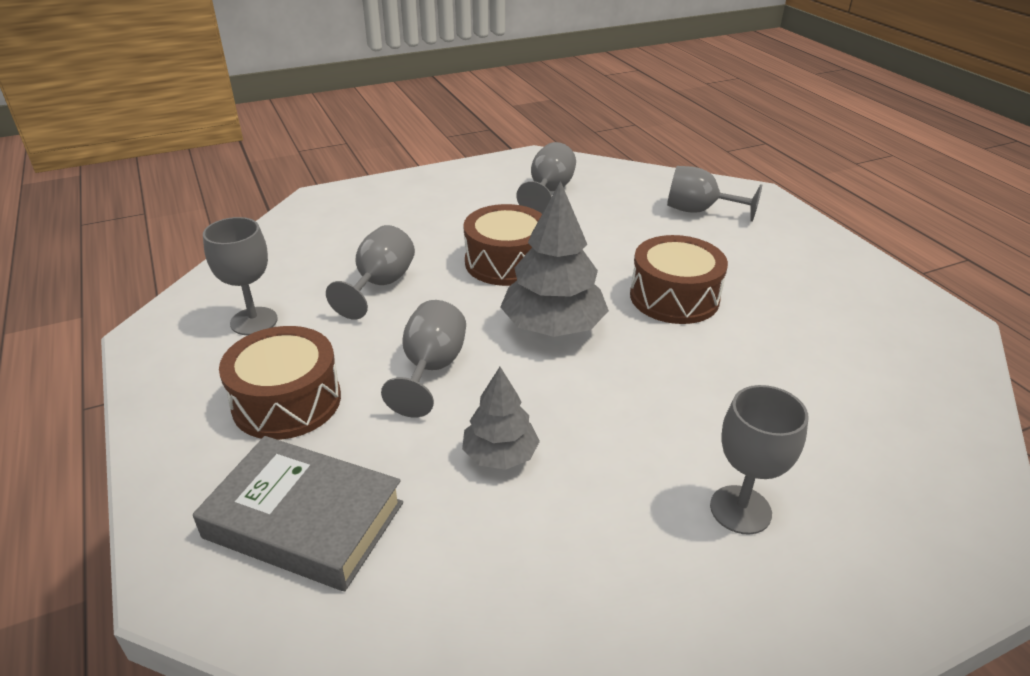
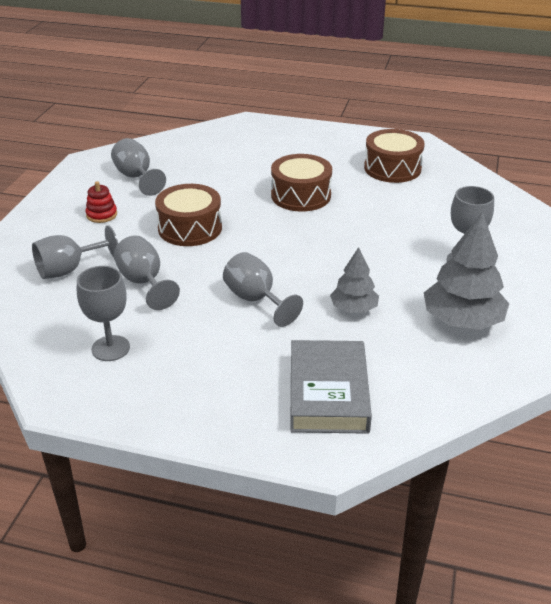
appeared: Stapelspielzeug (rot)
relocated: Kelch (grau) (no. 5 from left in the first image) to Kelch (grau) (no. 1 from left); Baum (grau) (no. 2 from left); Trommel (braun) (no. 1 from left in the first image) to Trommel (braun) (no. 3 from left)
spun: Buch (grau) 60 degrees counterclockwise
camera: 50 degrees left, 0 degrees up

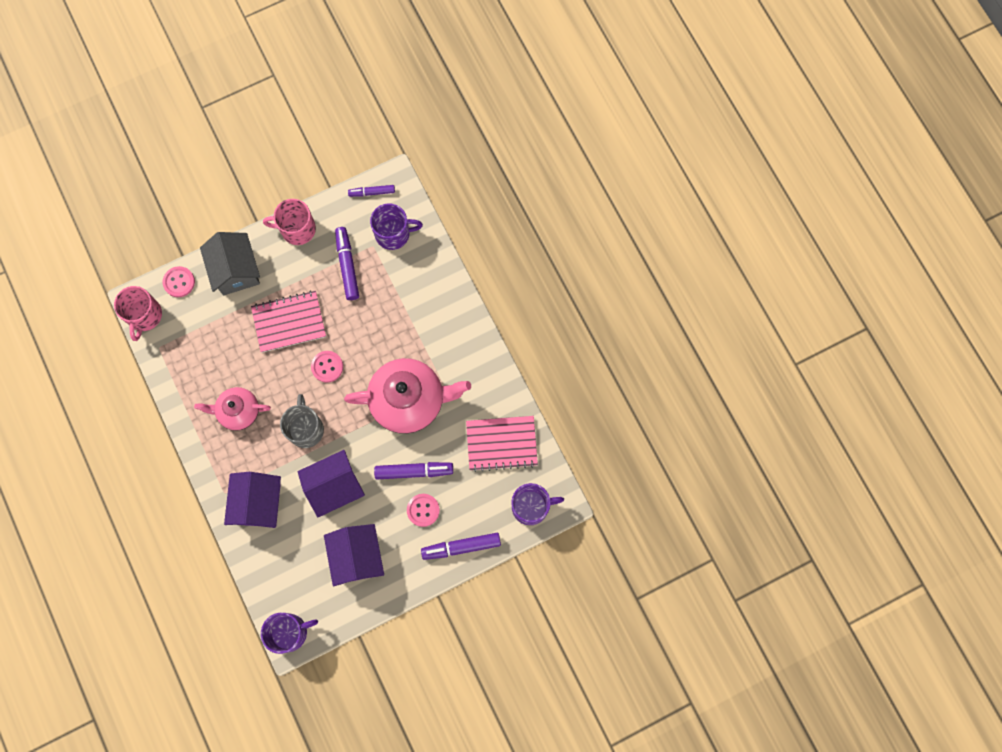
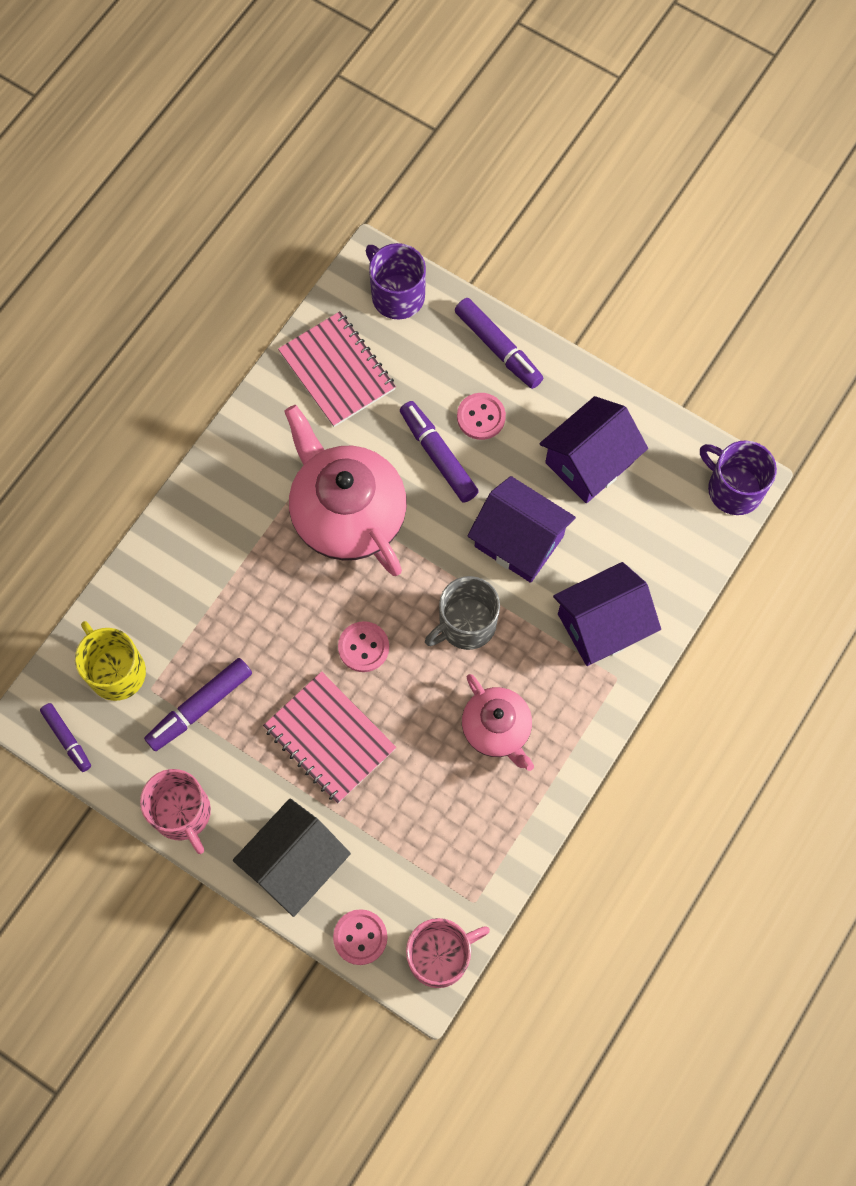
colour: Tasse (lila) (no. 2 from left) to Tasse (gelb)
camera: 120 degrees left, 5 degrees down

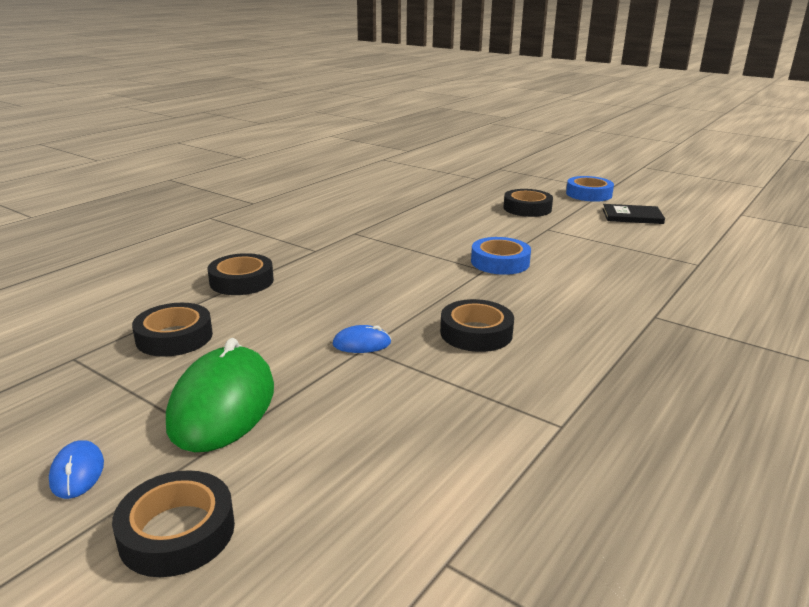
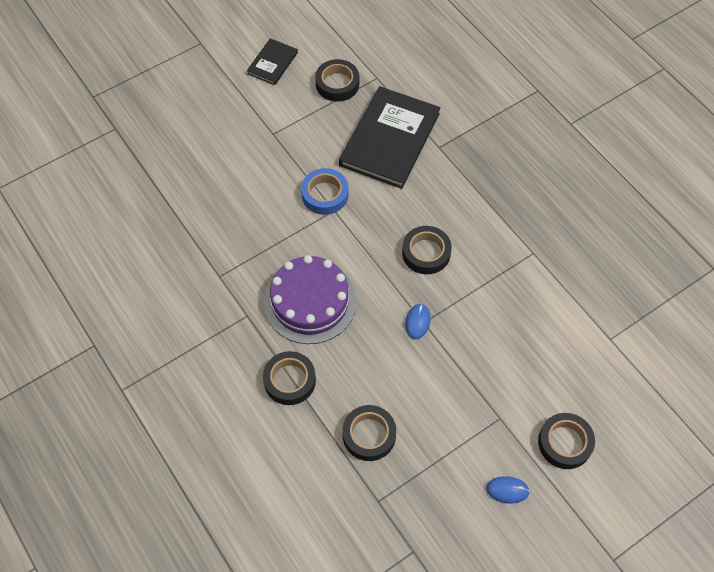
missing: Klebeband (blau) (no. 2 from left); Computermaus (grün)
appeared: Buch (schwarz) (no. 2 from left); Kuchen (lila)
relocated: Klebeband (schwarz) (no. 5 from left in the first image) to Klebeband (schwarz) (no. 2 from left)
camera: 70 degrees left, 35 degrees up

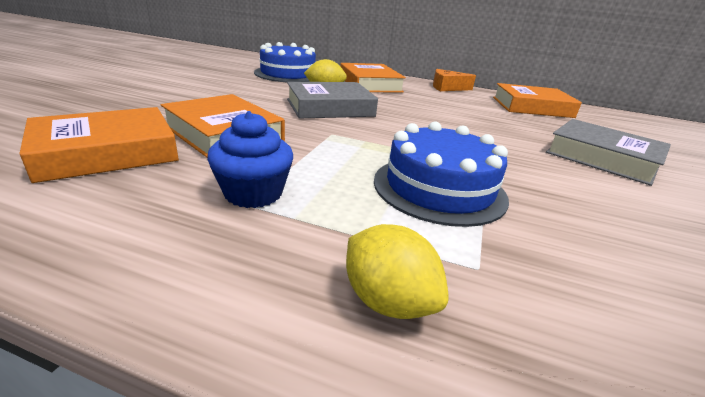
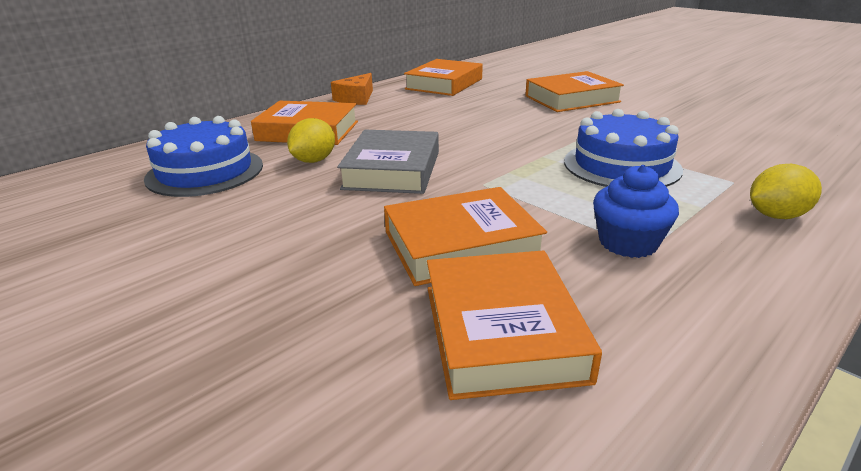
colour: Buch (grau) (no. 2 from left) to Buch (orange) (no. 5 from left)
camera: 60 degrees left, 0 degrees up

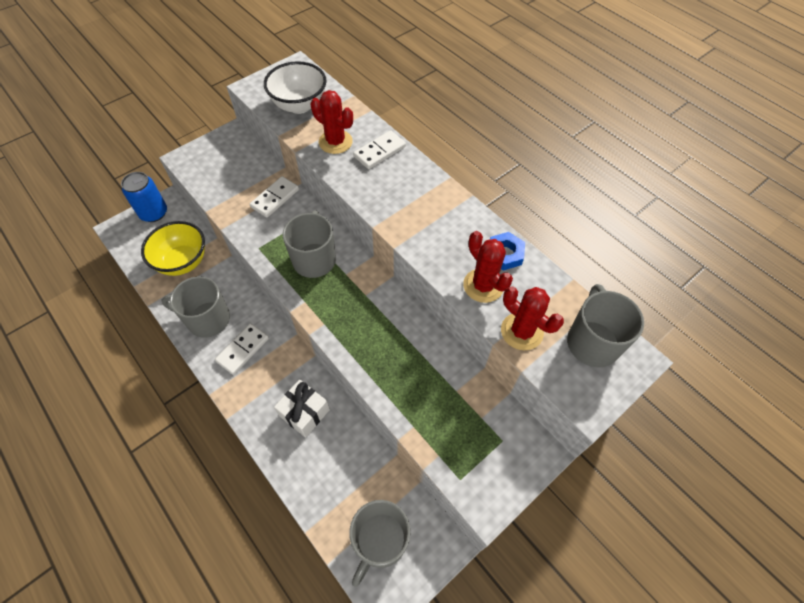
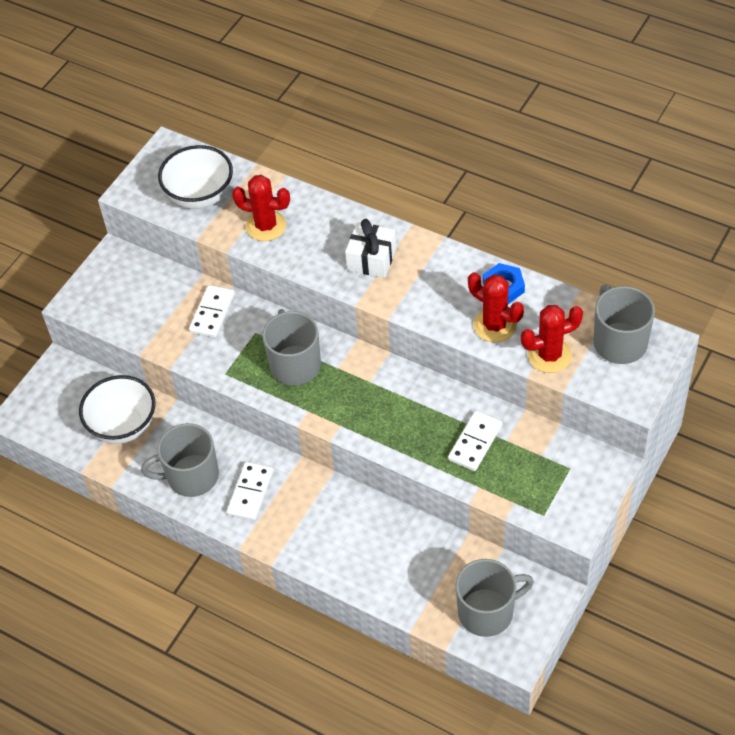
missing: Dose (blau)
relocated: Dominostein (weiß) (no. 3 from left); Geschenk (weiß)
colour: Schüssel (gelb) to Schüssel (weiß) (no. 1 from left)
spun: Kaktus (rot) (no. 3 from left) 45 degrees counterclockwise; Tasse (grau) (no. 3 from left) 120 degrees counterclockwise
camera: 15 degrees left, 5 degrees down

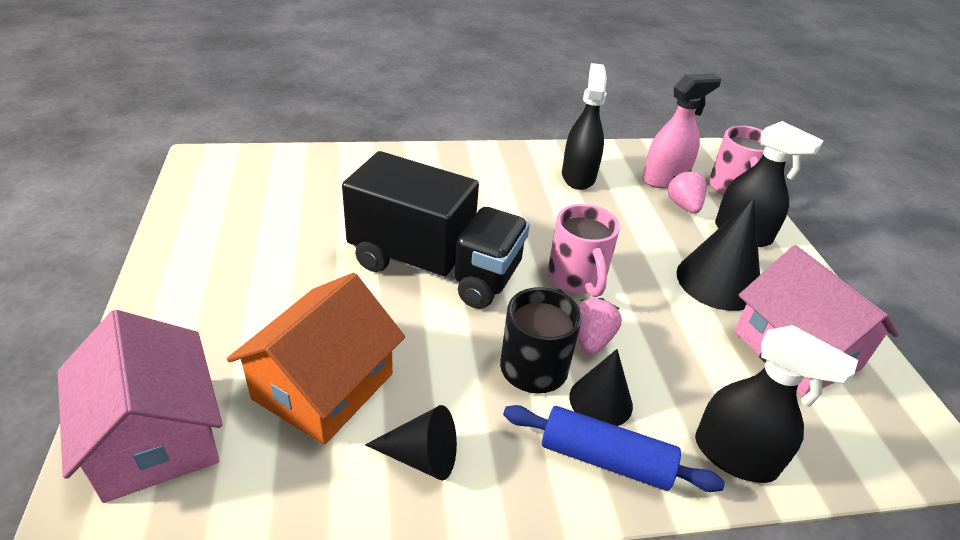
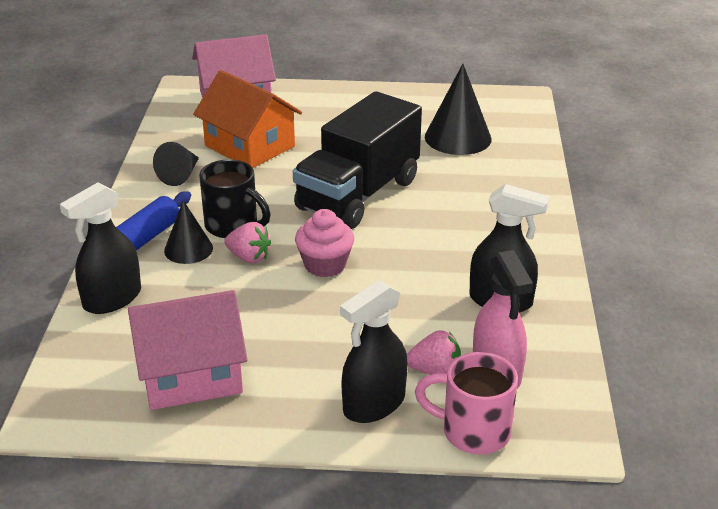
relocated: Kegel (schwarz) (no. 3 from left)
exchanged: Tasse (rosa) (no. 1 from left) to Muffin (rosa)
camera: 105 degrees right, 5 degrees down

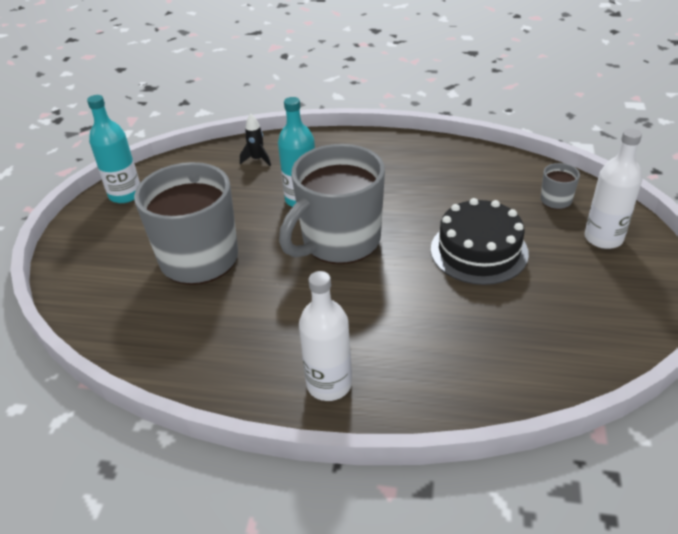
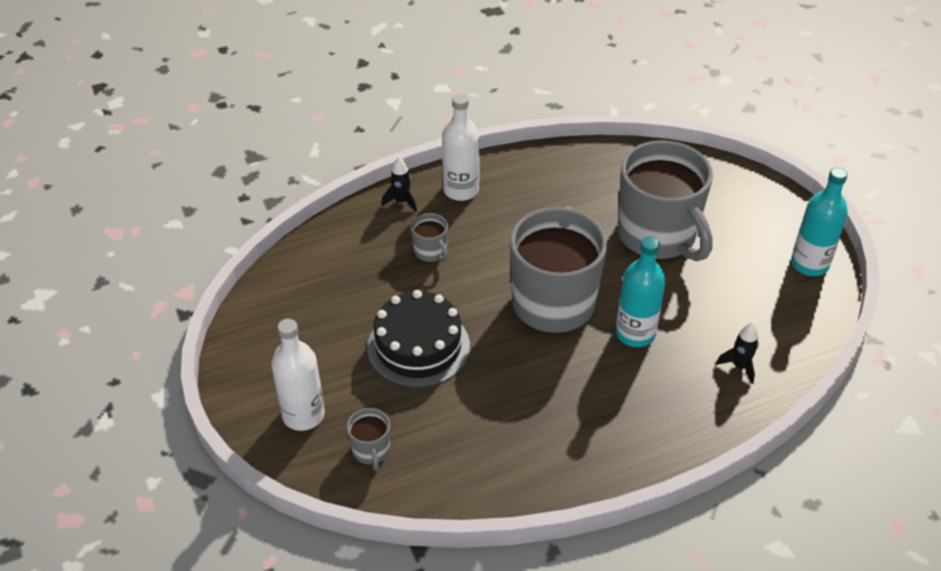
appeared: Rakete (schwarz) (no. 1 from left); Tasse (grau) (no. 2 from left)
camera: 145 degrees right, 5 degrees up

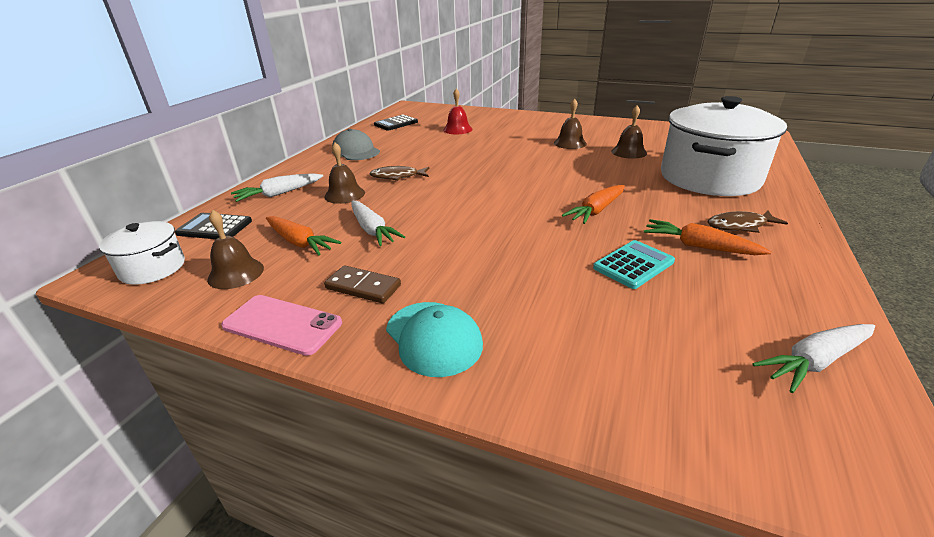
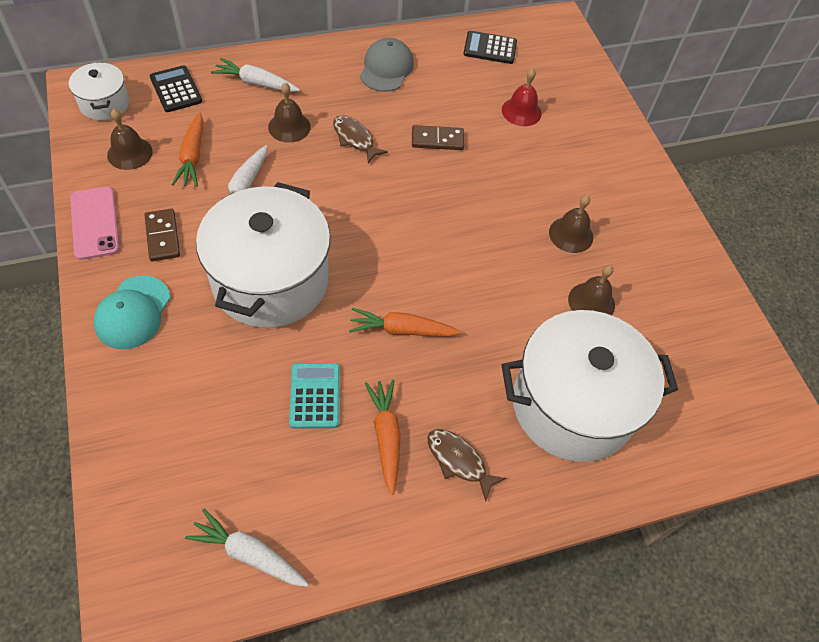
appeared: Dominostein (braun) (no. 2 from left); Kochtopf (weiß) (no. 2 from left)
spun: Taschenrechner (türkis) 105 degrees counterclockwise
camera: 45 degrees right, 25 degrees up

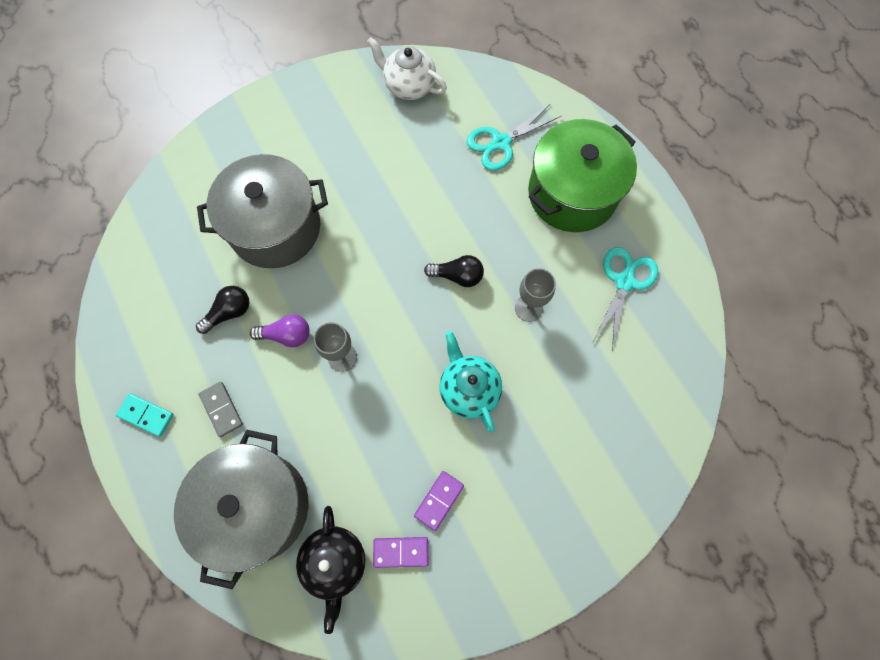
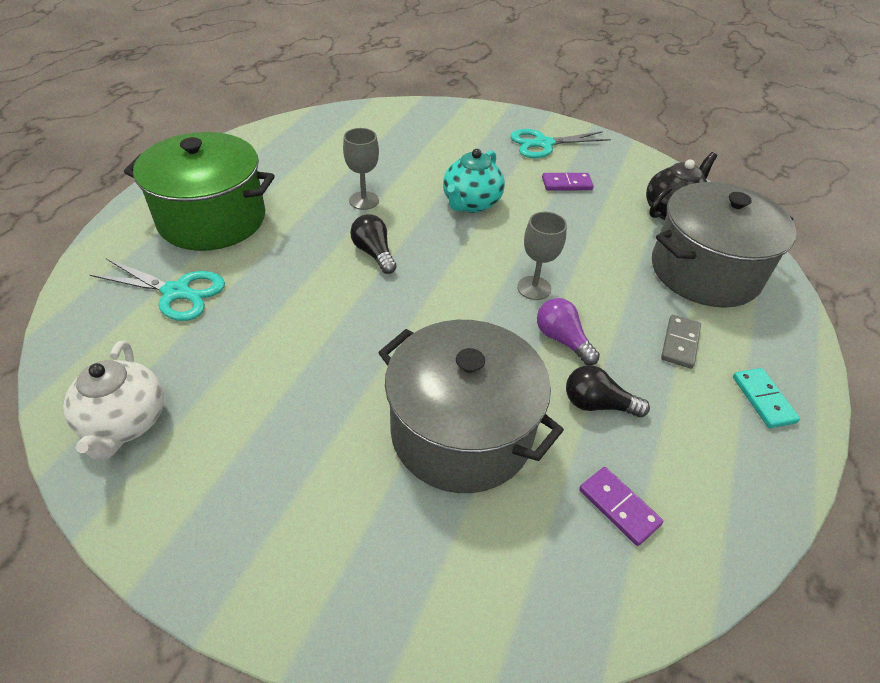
relocated: Schere (türkis) (no. 2 from left); Dominostein (lila) (no. 1 from left in the first image) to Dominostein (lila) (no. 2 from left)
camera: 130 degrees left, 25 degrees down

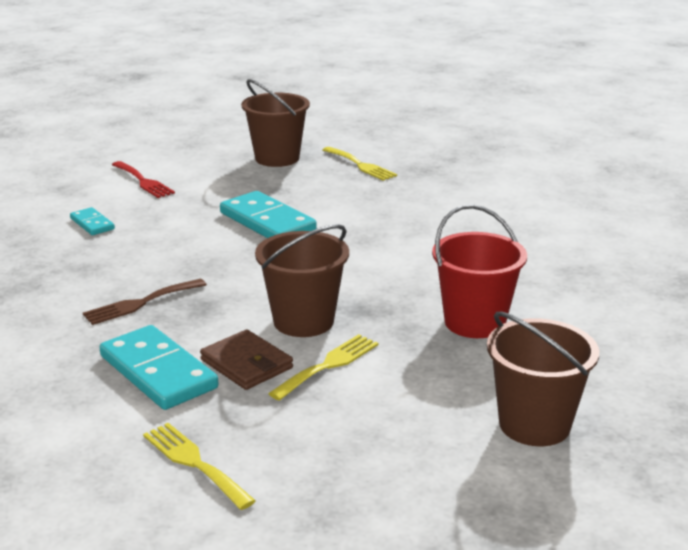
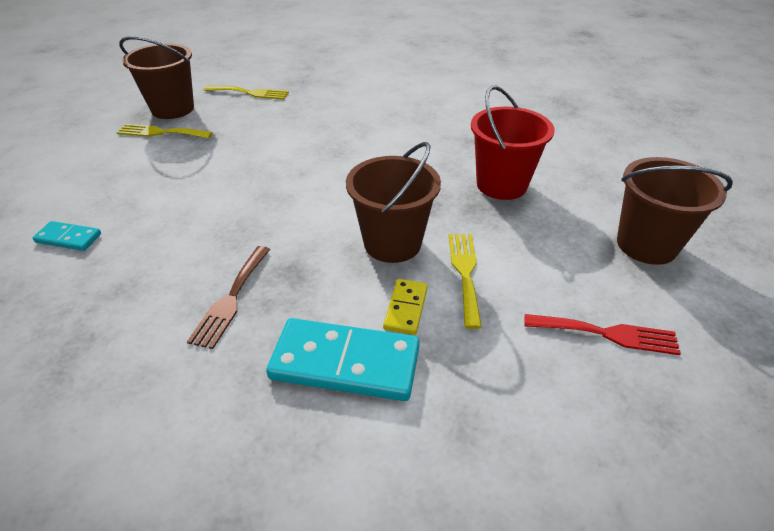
missing: Dominostein (türkis) (no. 3 from left)
relocated: Gabel (rot); Gabel (gelb) (no. 1 from left)
exchanged: Geldbörse (braun) to Dominostein (gelb)
camera: 40 degrees left, 15 degrees up

